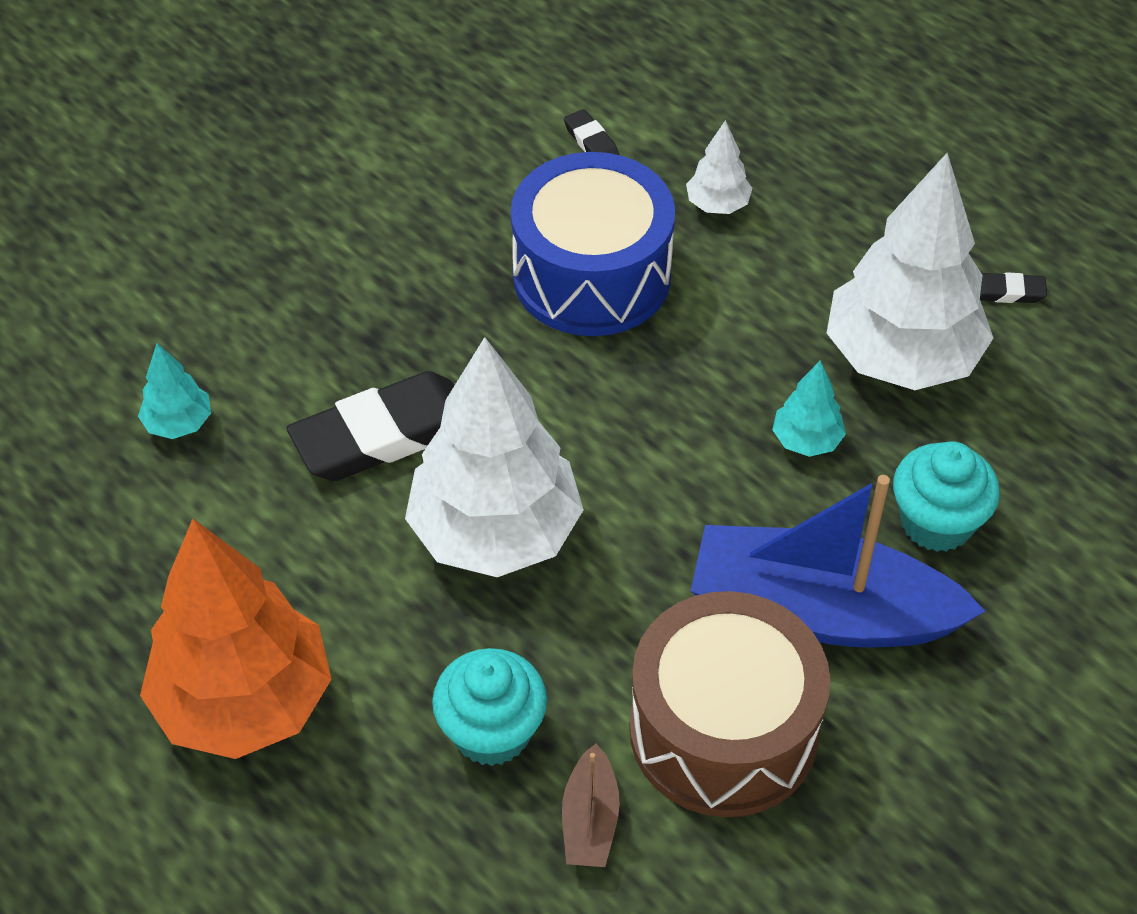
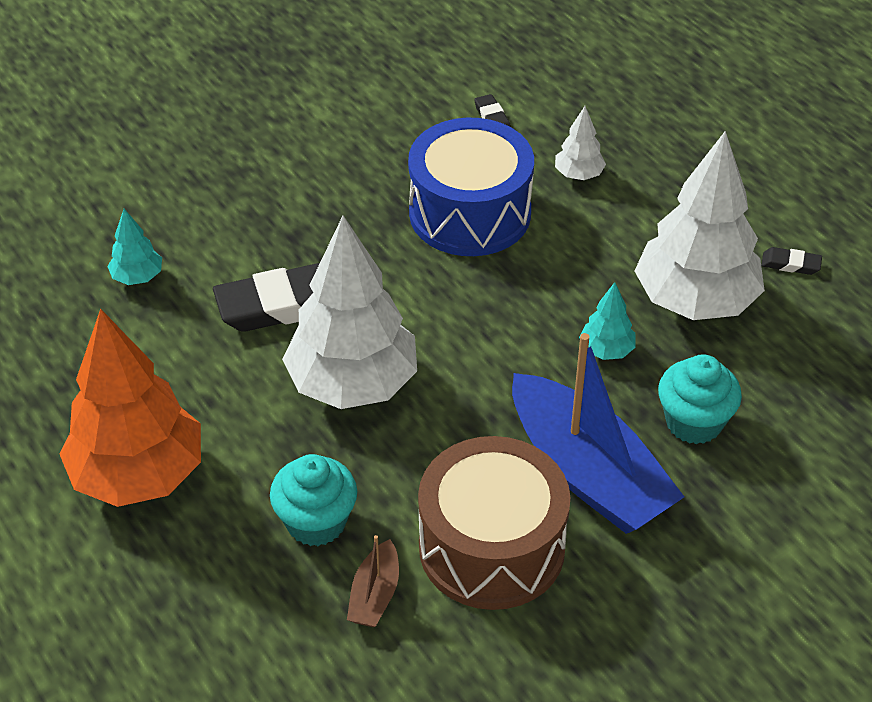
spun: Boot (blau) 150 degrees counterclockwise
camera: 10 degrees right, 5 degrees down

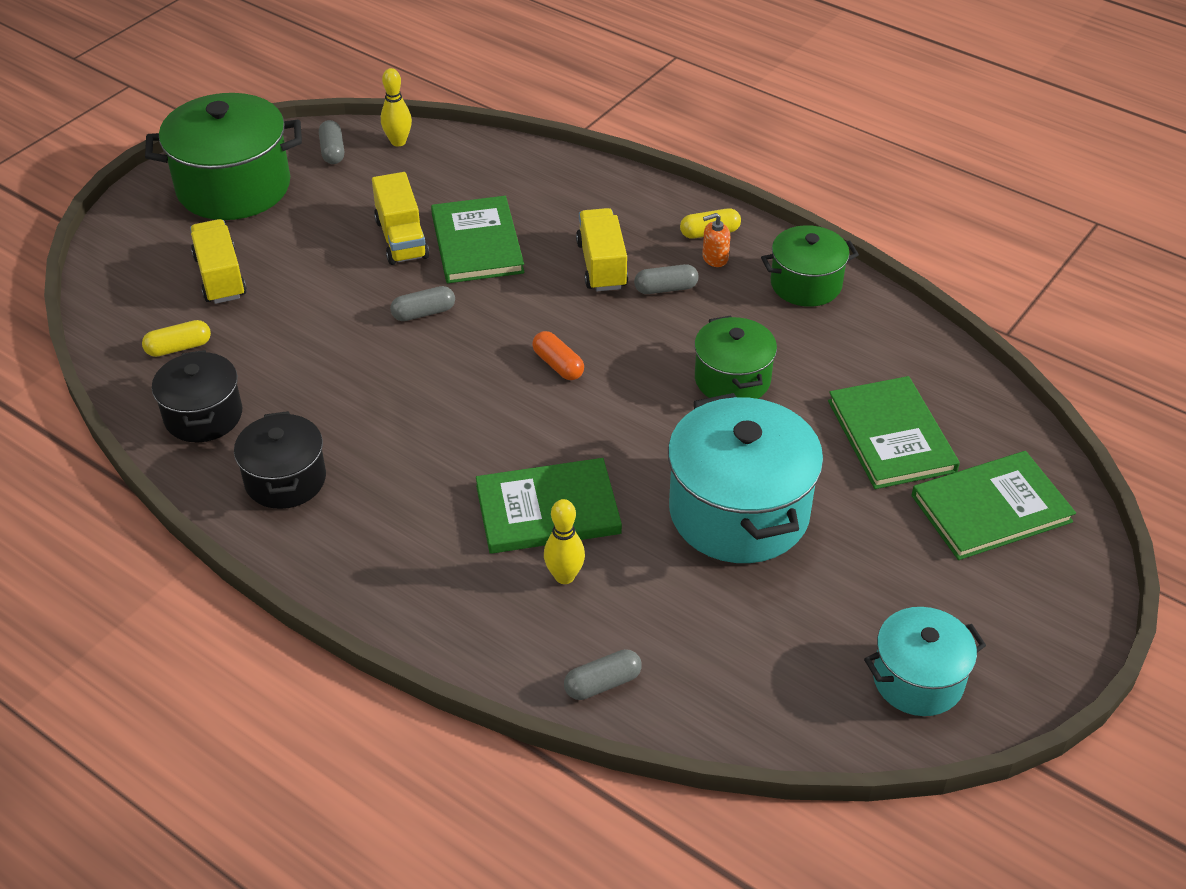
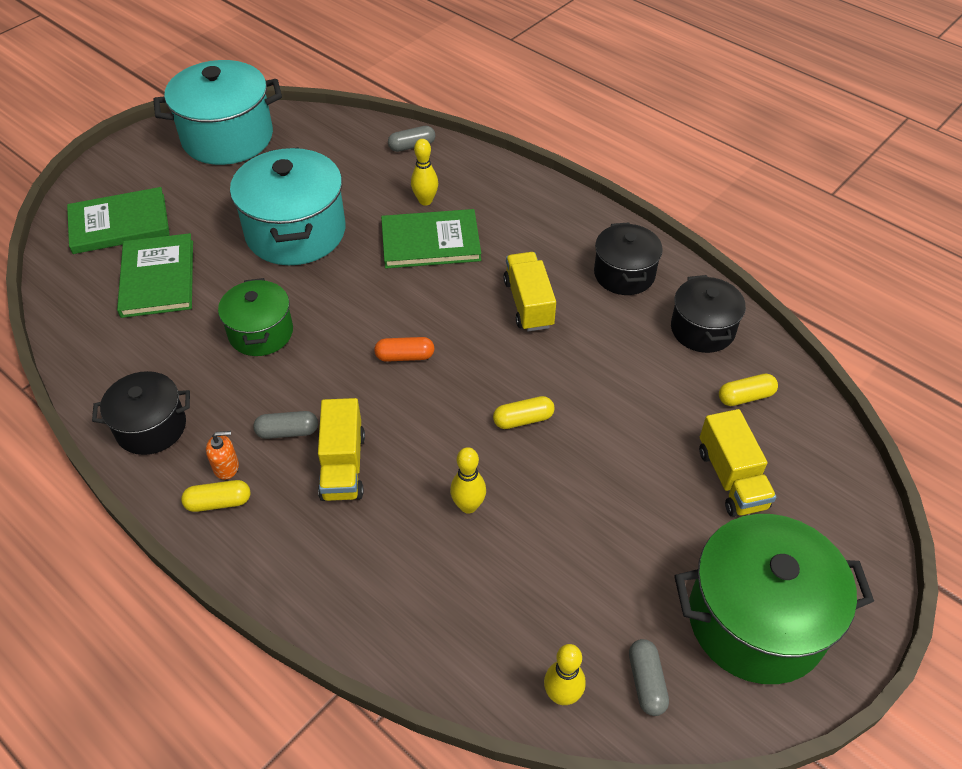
relocated: Lastwagen (gelb) (no. 2 from left)
exchanged: Buch (grün) (no. 1 from left) to Bowlingkegel (gelb) (no. 2 from left)
colour: Kochtopf (grün) (no. 3 from left) to Kochtopf (schwarz) (no. 1 from left); Kapsel (grau) (no. 2 from left) to Kapsel (gelb) (no. 2 from left)
spun: Kapsel (orange) 60 degrees counterclockwise
size: Kochtopf (türkis) (no. 2 from left in the first image) x1.70
camera: 175 degrees left, 5 degrees up

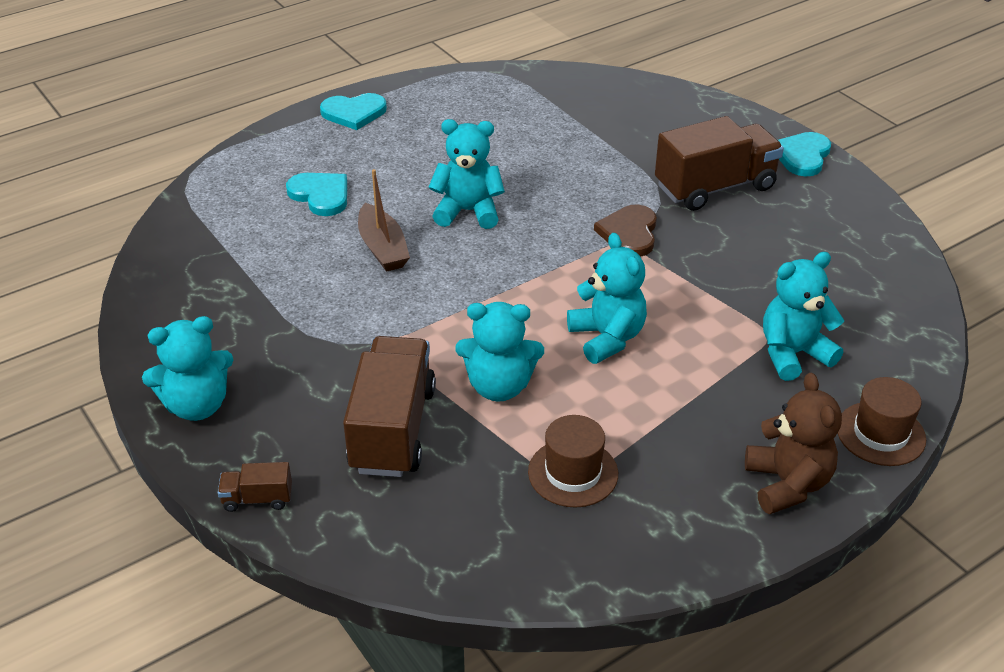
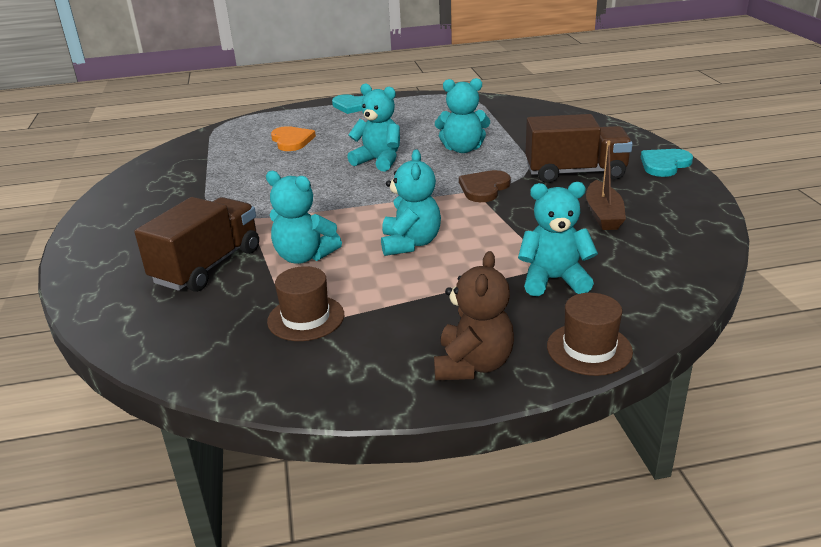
missing: Lastwagen (braun) (no. 1 from left)
relocated: Boot (braun); Teddybär (türkis) (no. 1 from left in the first image) to Teddybär (türkis) (no. 4 from left)
colour: Herz (türkis) (no. 1 from left) to Herz (orange)
camera: 25 degrees right, 10 degrees down

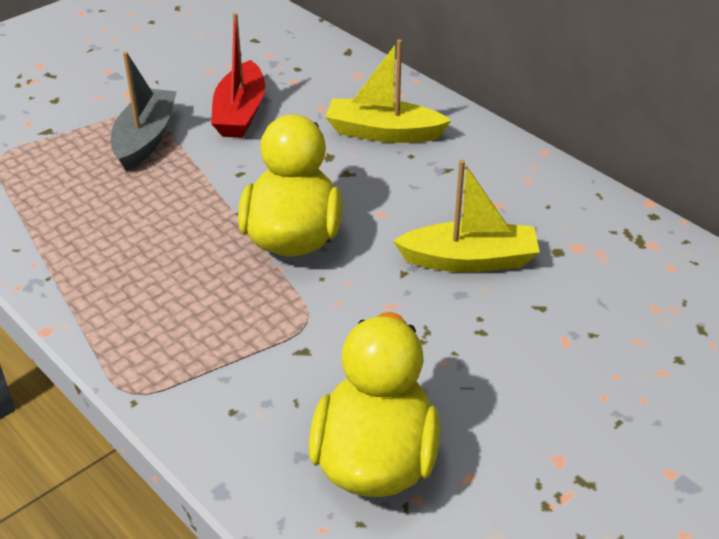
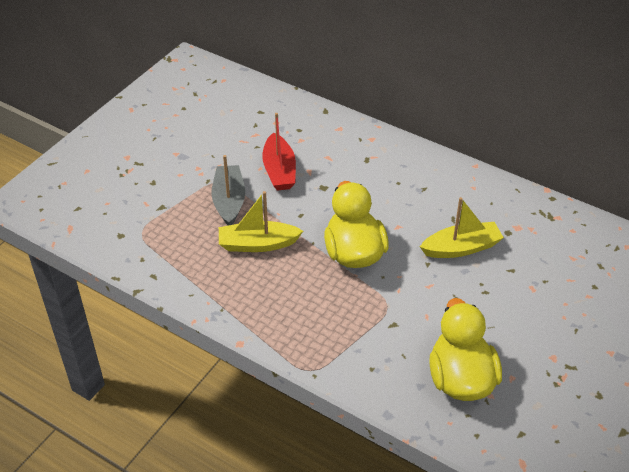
relocated: Boot (gelb) (no. 1 from left)
camera: 15 degrees left, 5 degrees up

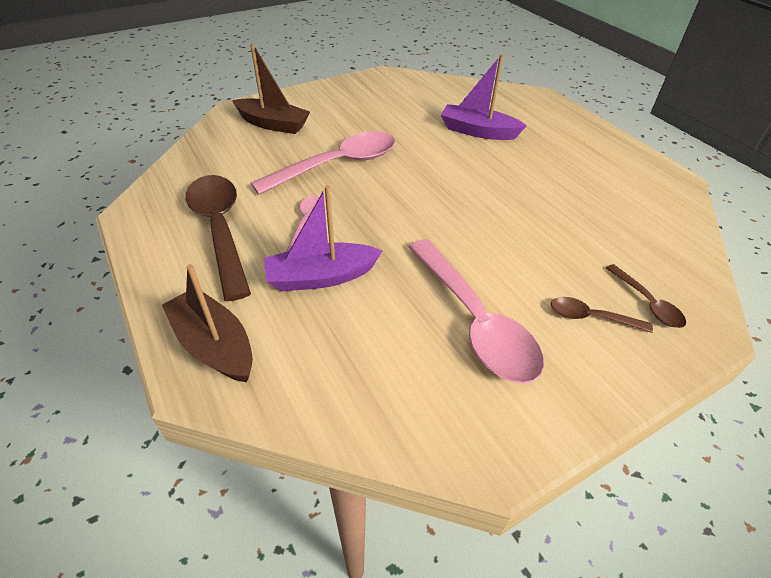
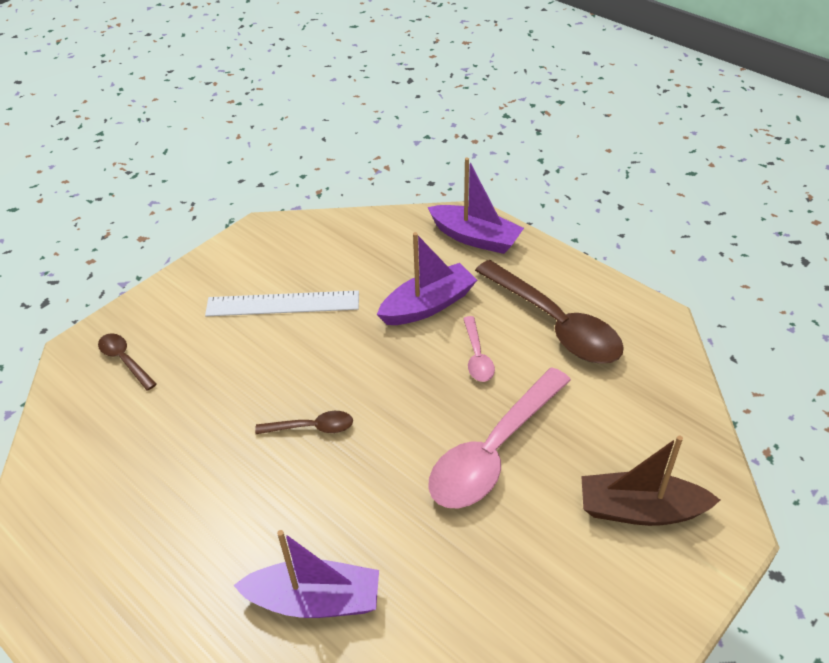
relocated: Löffel (braun) (no. 2 from left)
exchanged: Löffel (rosa) (no. 3 from left) to Lineal (weiß)
colour: Boot (braun) (no. 1 from left) to Boot (lila) (no. 3 from left)
camera: 165 degrees right, 0 degrees up

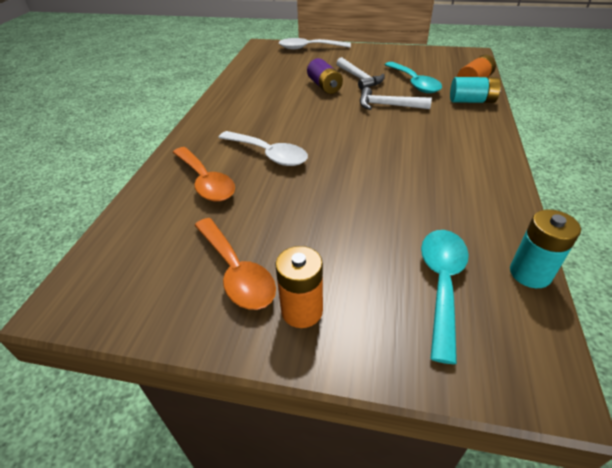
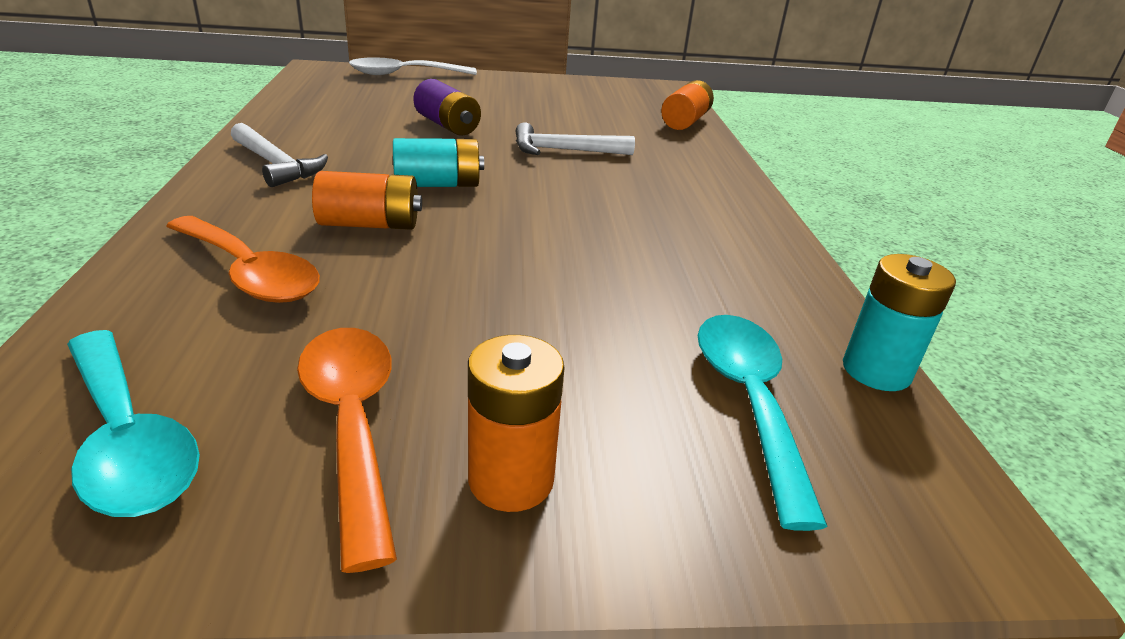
relocated: Hammer (weiß) (no. 1 from left); Löffel (türkis) (no. 1 from left); Batterie (türkis) (no. 1 from left)
exchanged: Löffel (weiß) (no. 1 from left) to Batterie (orange) (no. 1 from left)
spun: Löffel (orange) (no. 2 from left) 150 degrees counterclockwise
camera: 20 degrees left, 10 degrees down

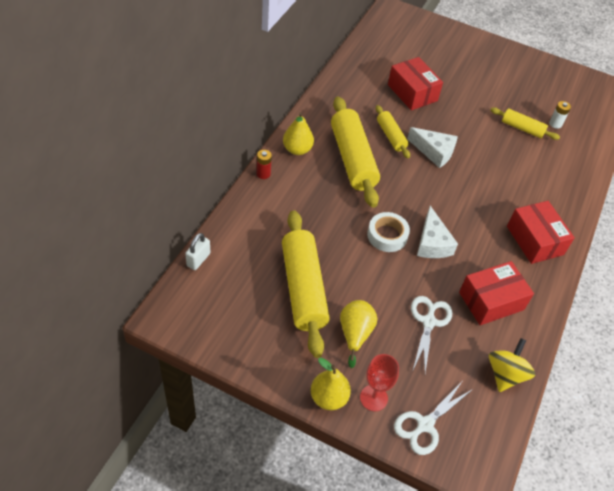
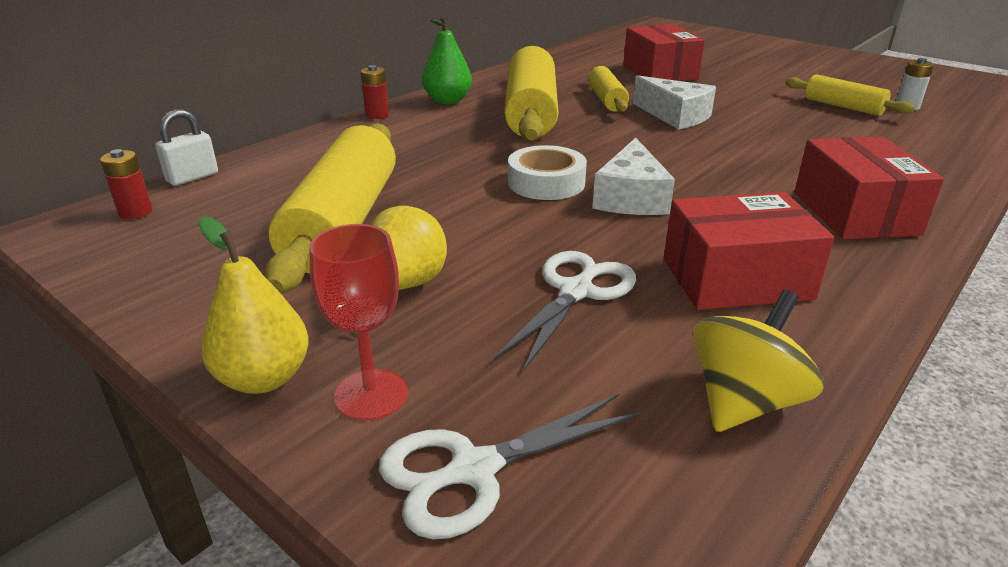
appeared: Batterie (rot) (no. 1 from left)
colour: Birne (gelb) (no. 1 from left) to Birne (grün)
camera: 20 degrees right, 20 degrees down

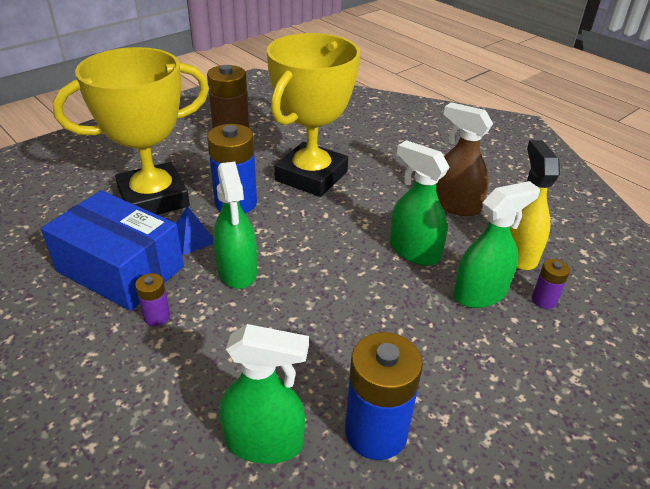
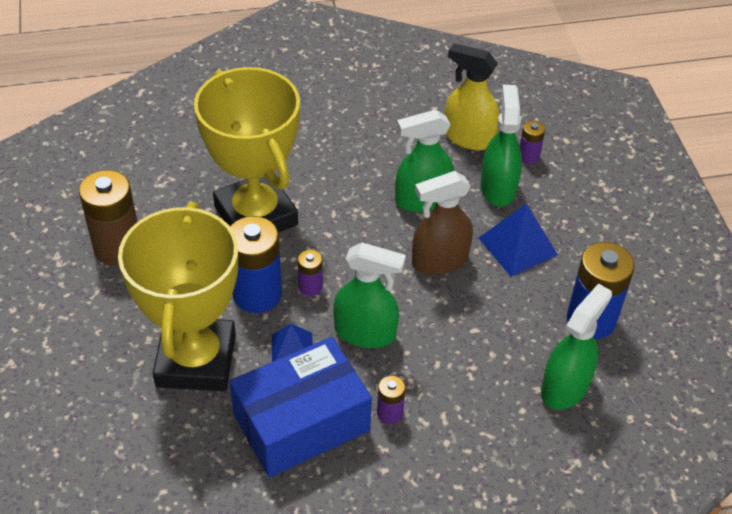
appeared: Pyramide (blau) (no. 2 from left); Batterie (lila) (no. 1 from left)
relocated: Sprühflasche (braun)
camera: 60 degrees left, 10 degrees up

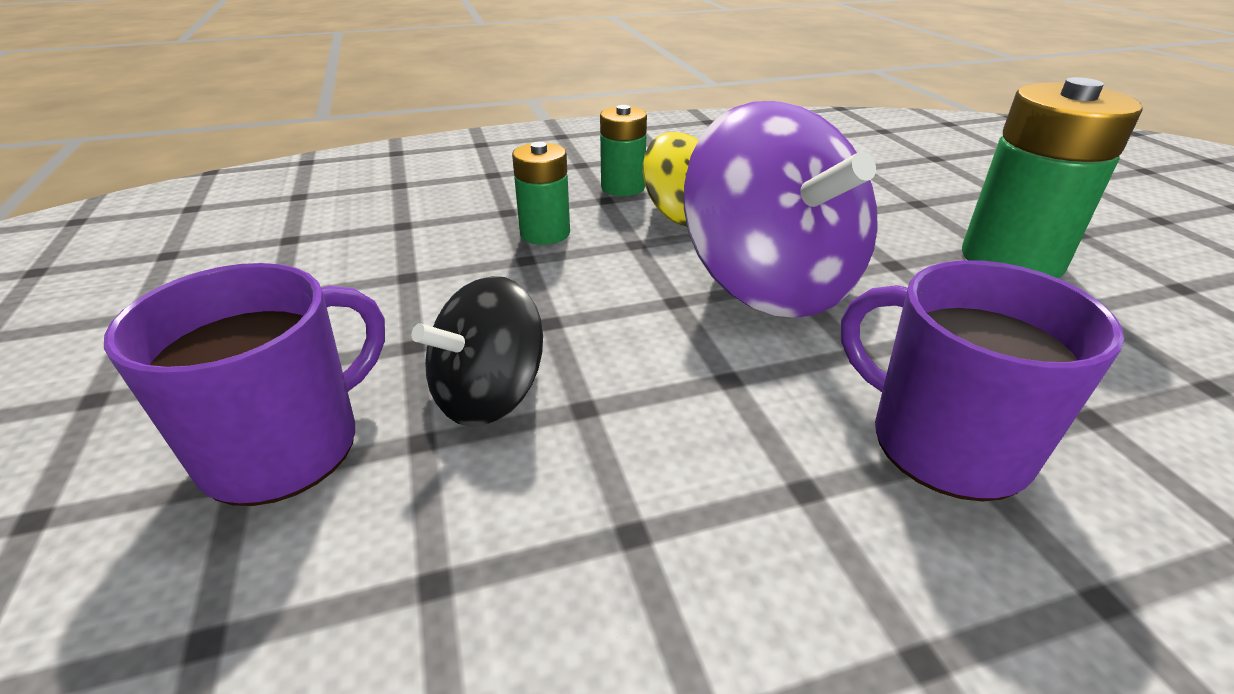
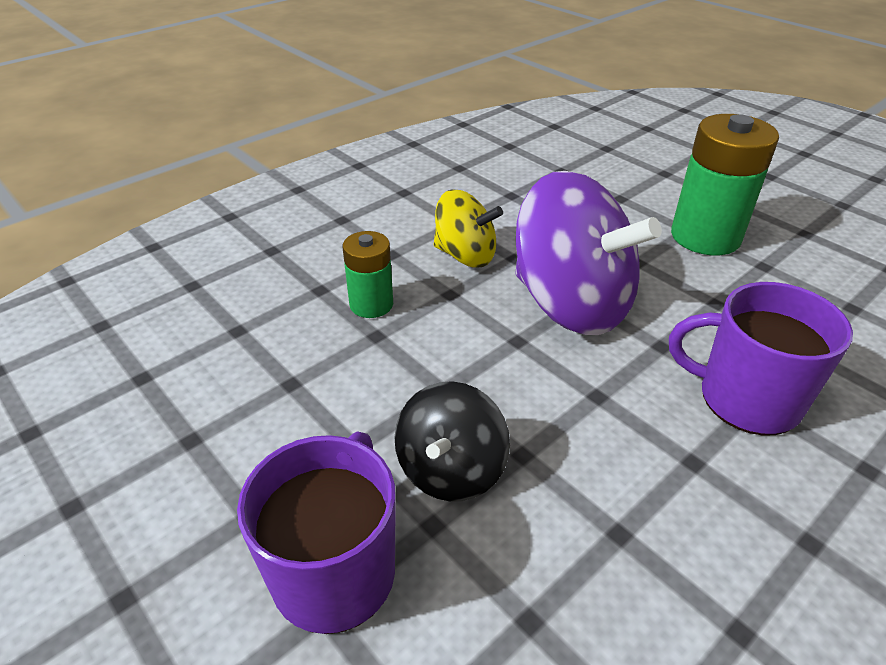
missing: Batterie (grün) (no. 2 from left)
camera: 25 degrees left, 5 degrees up

